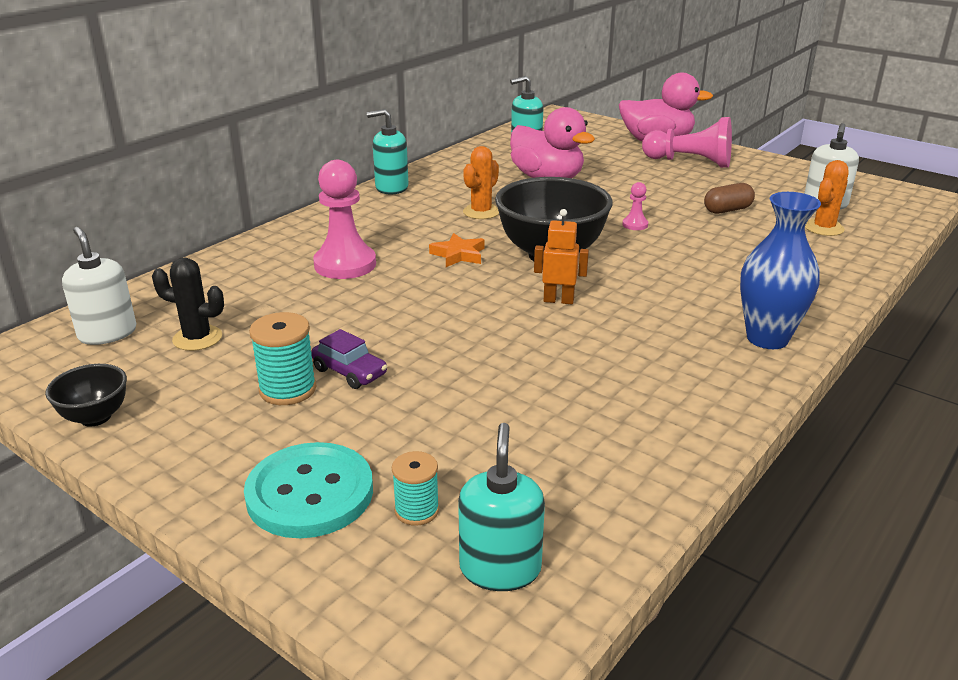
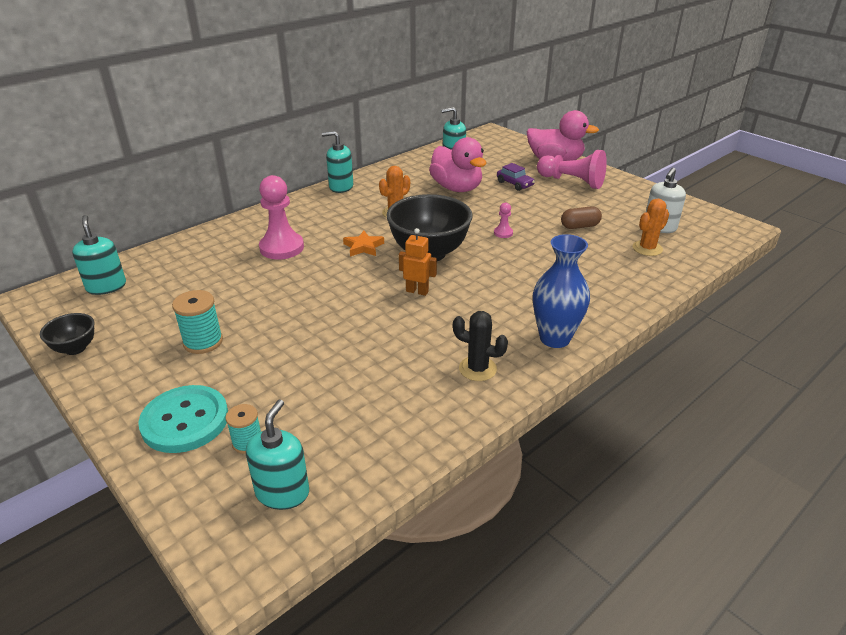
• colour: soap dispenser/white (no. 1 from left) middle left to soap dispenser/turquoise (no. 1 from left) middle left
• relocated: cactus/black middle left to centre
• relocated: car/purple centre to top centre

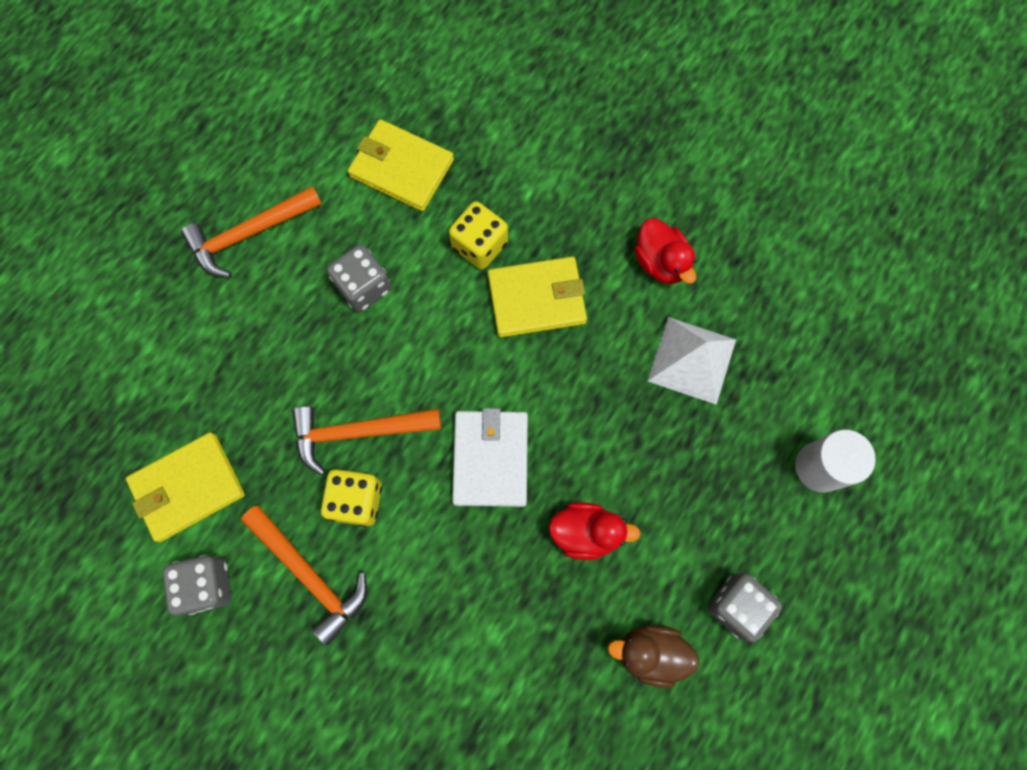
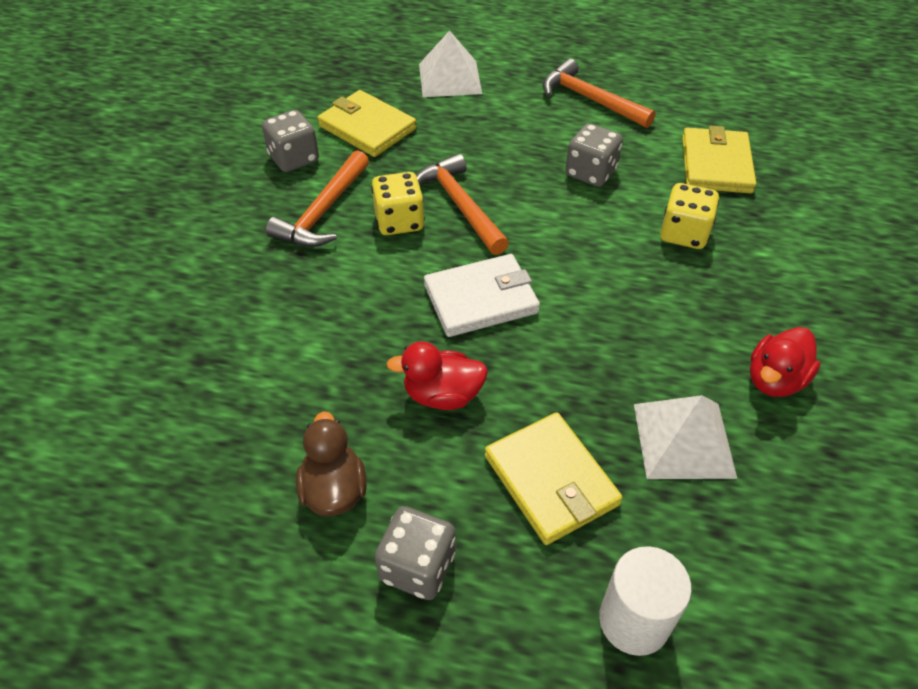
• relocated: wallet/yellow (no. 3 from left in the first image) centre to wallet/yellow (no. 2 from left) bottom centre
• spun: duck/red (no. 1 from left) bottom centre = centre 105 degrees clockwise
• appeared: pyramid/white (no. 1 from left) top centre

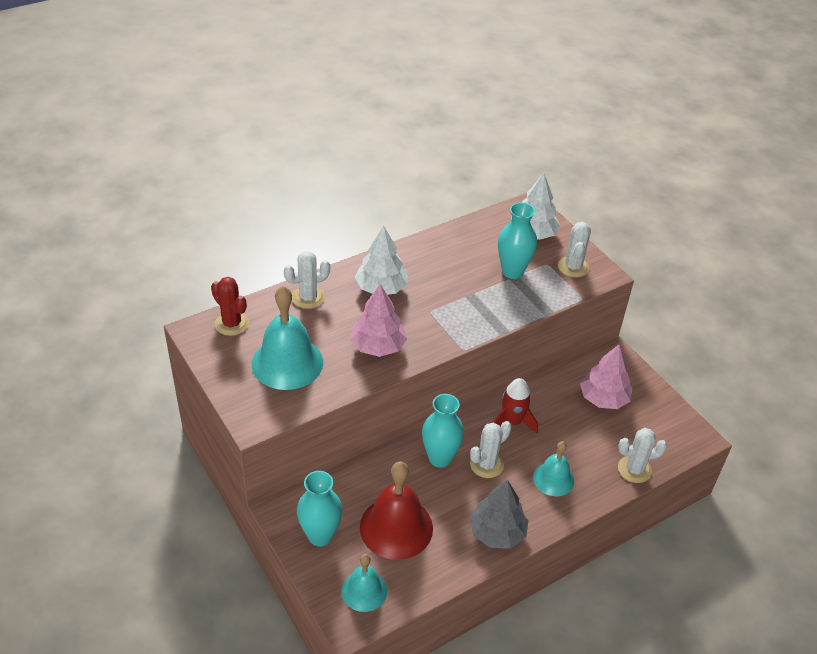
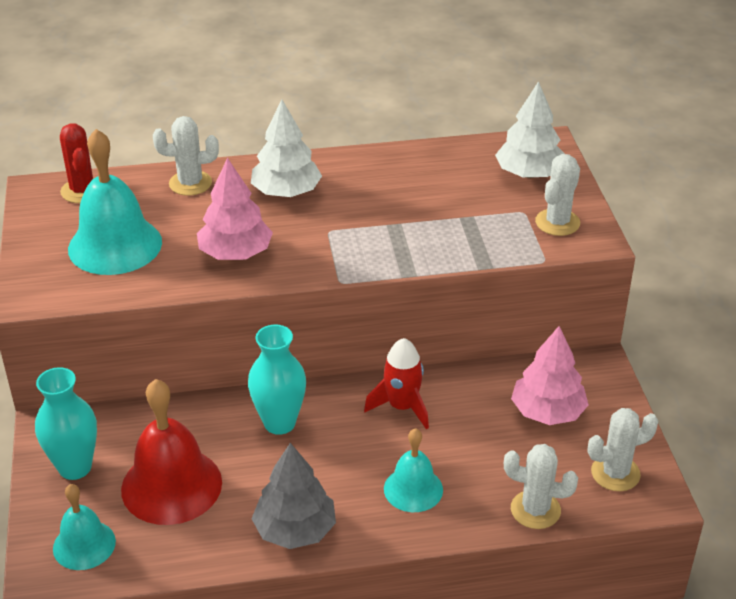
• missing: vase/turquoise (no. 3 from left) centre
• relocated: cactus/white (no. 2 from left in the first image) bottom centre to cactus/white (no. 4 from left) bottom right

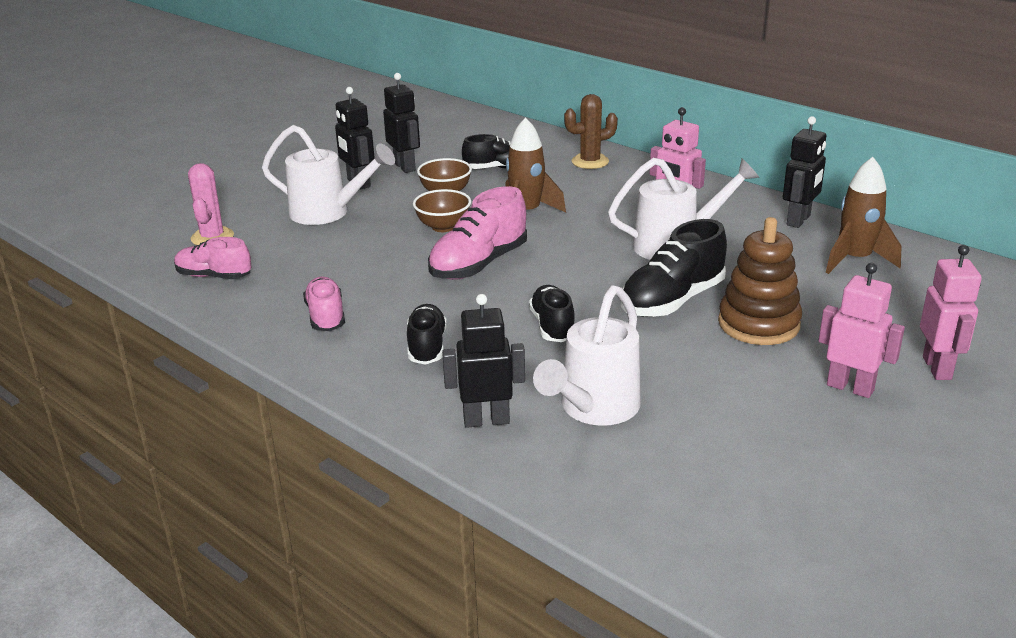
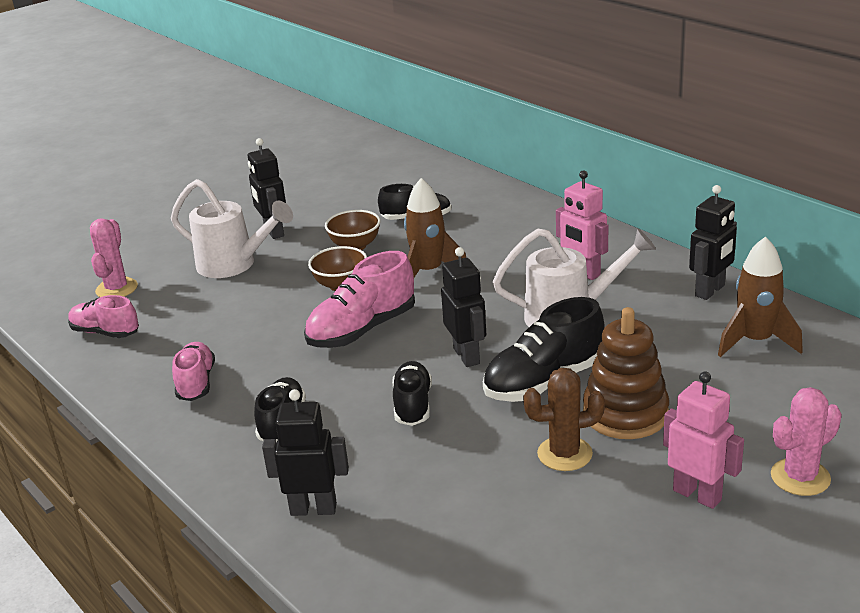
• relocated: robot/black (no. 2 from left in the first image) top centre to robot/black (no. 3 from left) centre
• relocated: cactus/brown top centre to bottom centre
• exchanged: robot/pink (no. 3 from left) middle right to cactus/pink (no. 2 from left) bottom right
• missing: watering can/white (no. 2 from left) centre

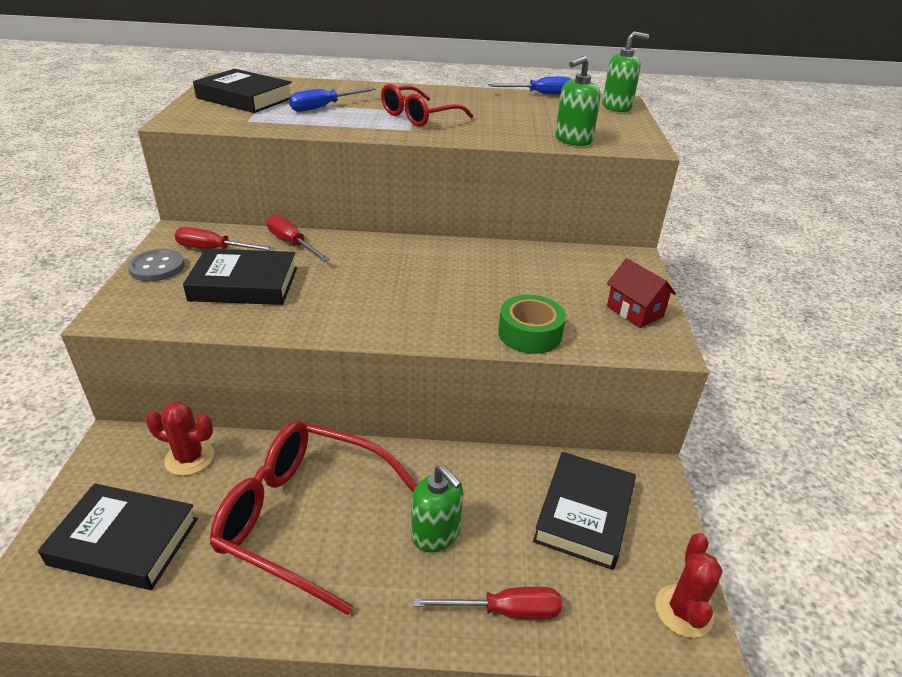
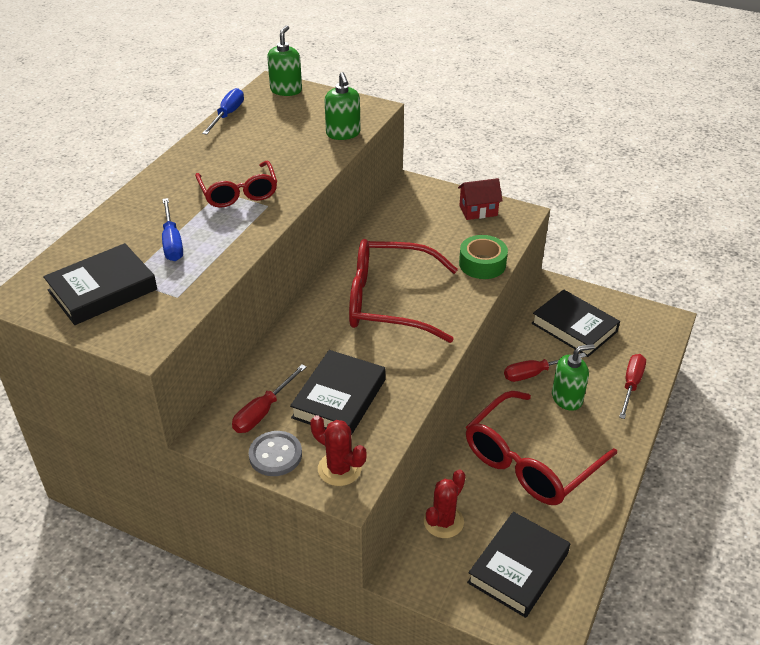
• relocated: screwdriver/red (no. 2 from left) middle left to middle right
• relocated: cactus/red (no. 2 from left in the first image) bottom right to cactus/red (no. 1 from left) bottom centre
• appeared: glasses/red (no. 2 from left) centre

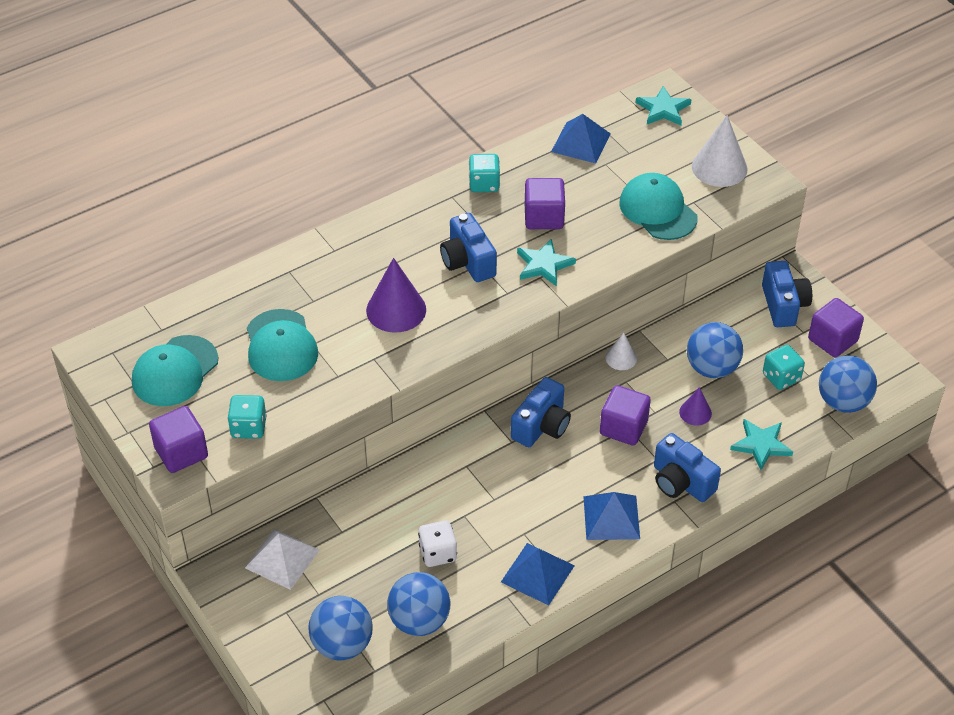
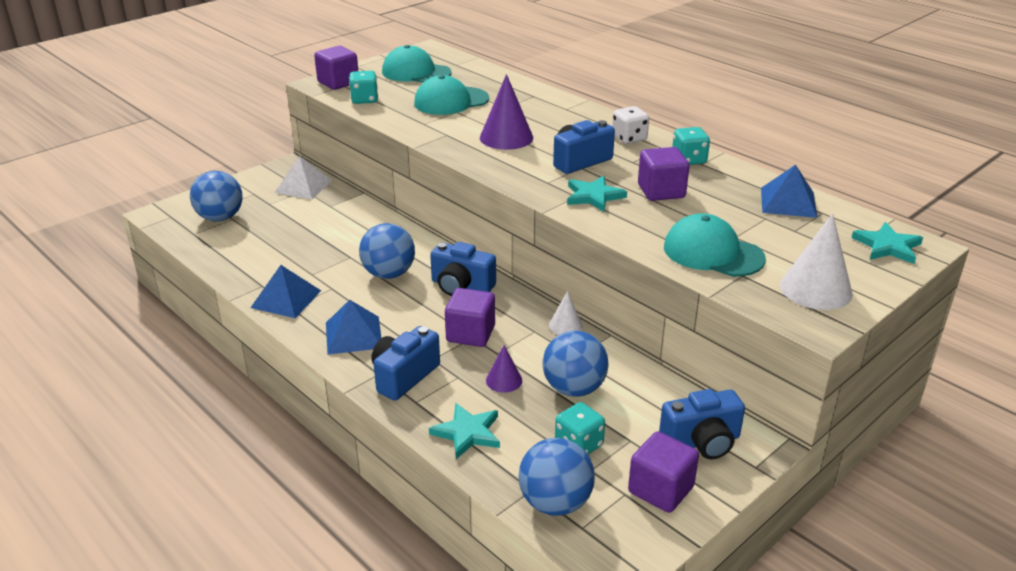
• spun: cap/turquoise (no. 3 from left) top right = middle right 105 degrees counterclockwise
• relocated: dice/white bottom centre to top centre
• relocated: ball/blue (no. 2 from left) bottom centre to centre

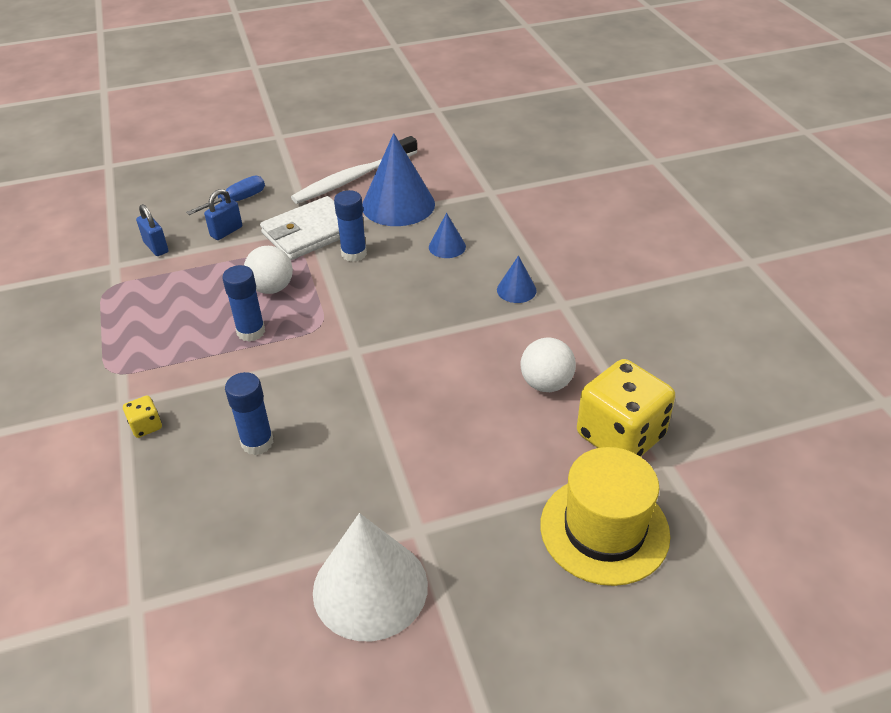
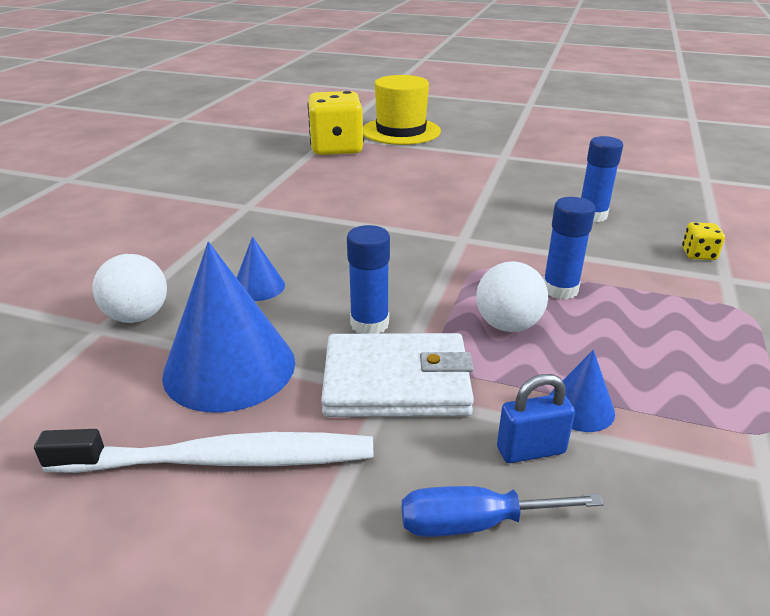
• missing: padlock/blue (no. 1 from left) top left
• relocated: cone/blue (no. 3 from left) centre to middle right
• relocated: ball/white (no. 2 from left in the first image) centre to ball/white (no. 1 from left) middle left
• missing: cone/white bottom centre

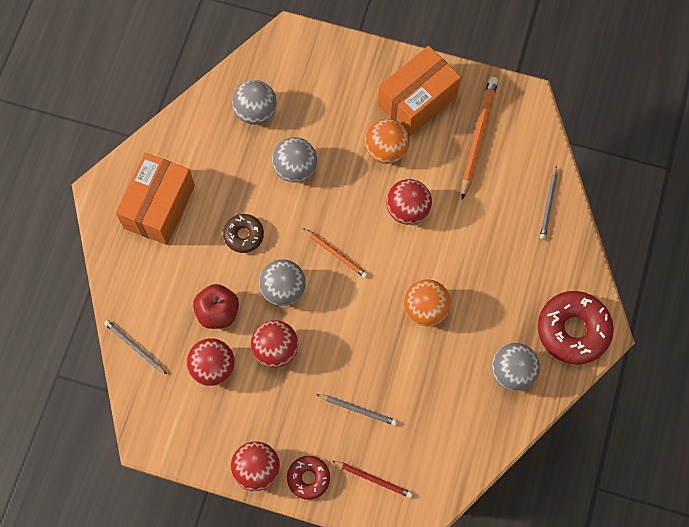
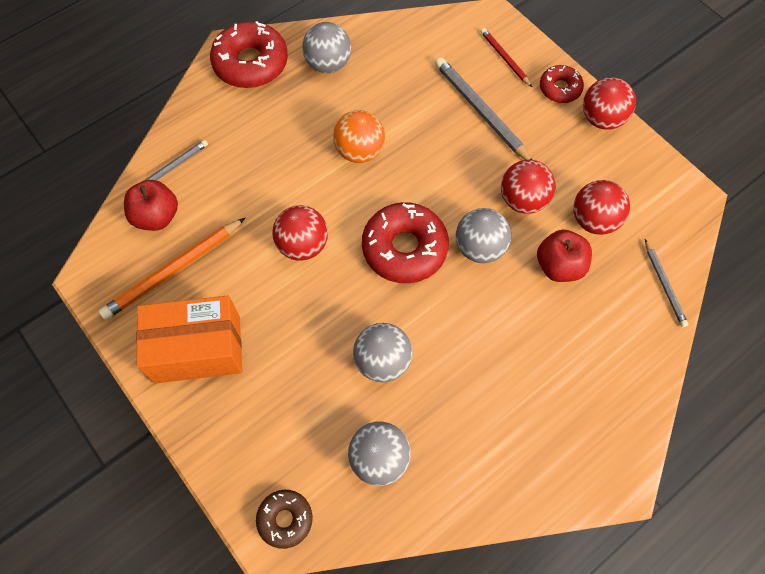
• missing: ball/orange (no. 1 from left) top centre
• missing: box/orange (no. 1 from left) middle left
• relocated: donut/brown centre to bottom centre
• exchanged: pencil/orange (no. 1 from left) centre to donut/red (no. 2 from left) centre
• size: pencil/grey (no. 2 from left) bottom centre = top centre x1.73
• appeared: apple/red (no. 1 from left) middle left

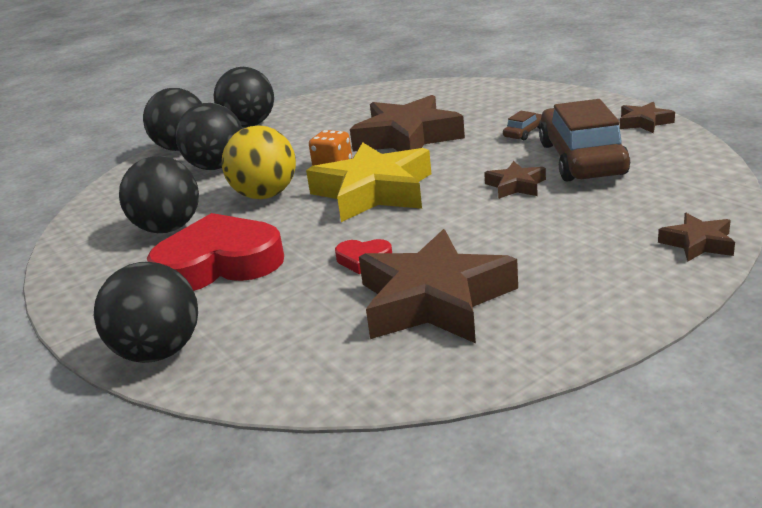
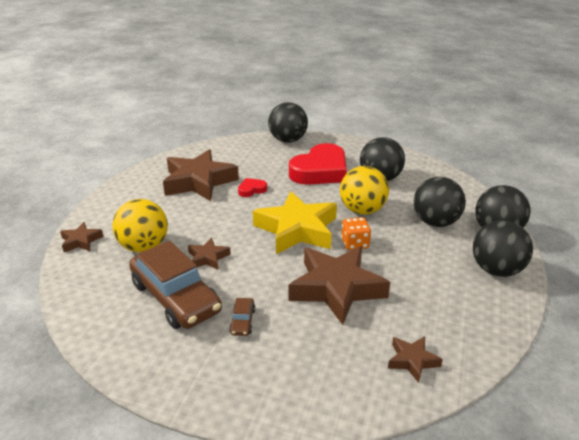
• relocated: star/brown (no. 4 from left in the first image) top right to star/brown (no. 5 from left) bottom right
• appeared: ball/yellow (no. 1 from left) middle left

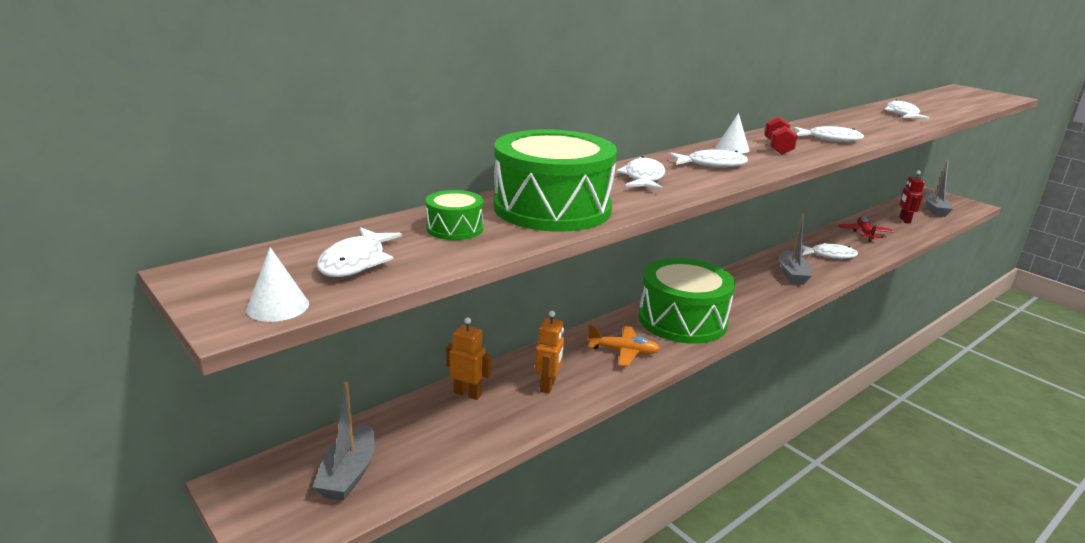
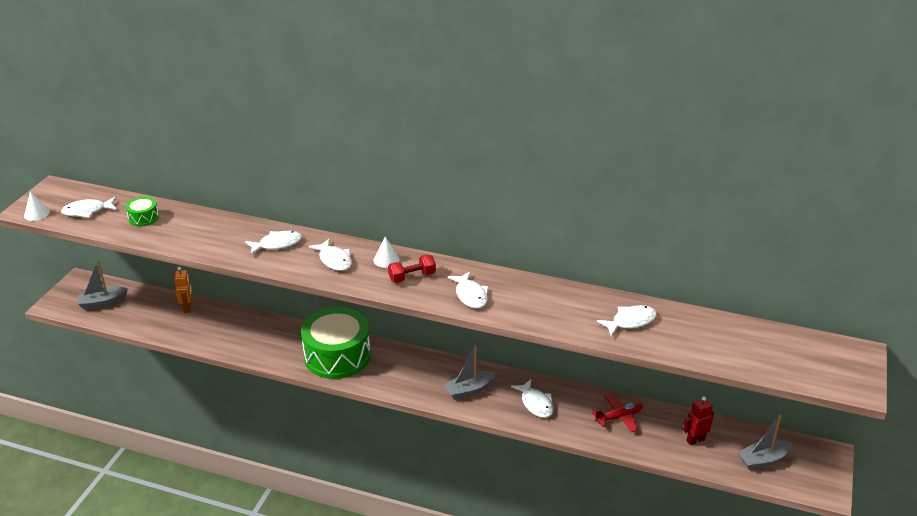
• missing: drum/green (no. 2 from left) top centre
• missing: robot/orange (no. 2 from left) centre
• missing: plane/orange centre

